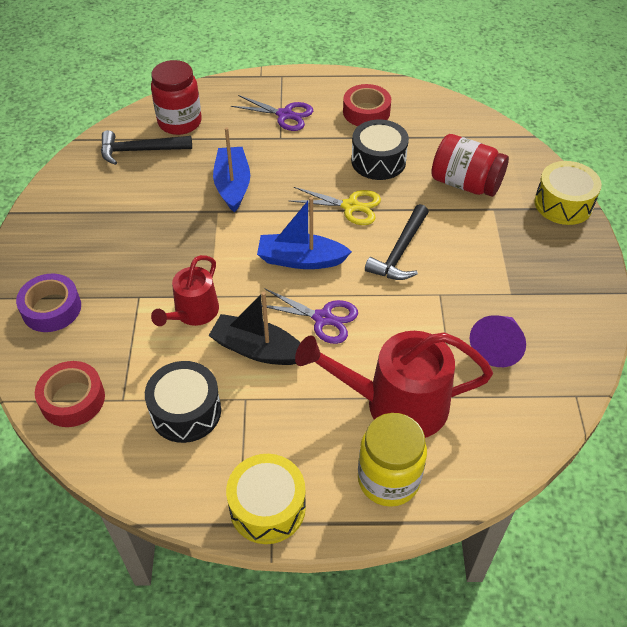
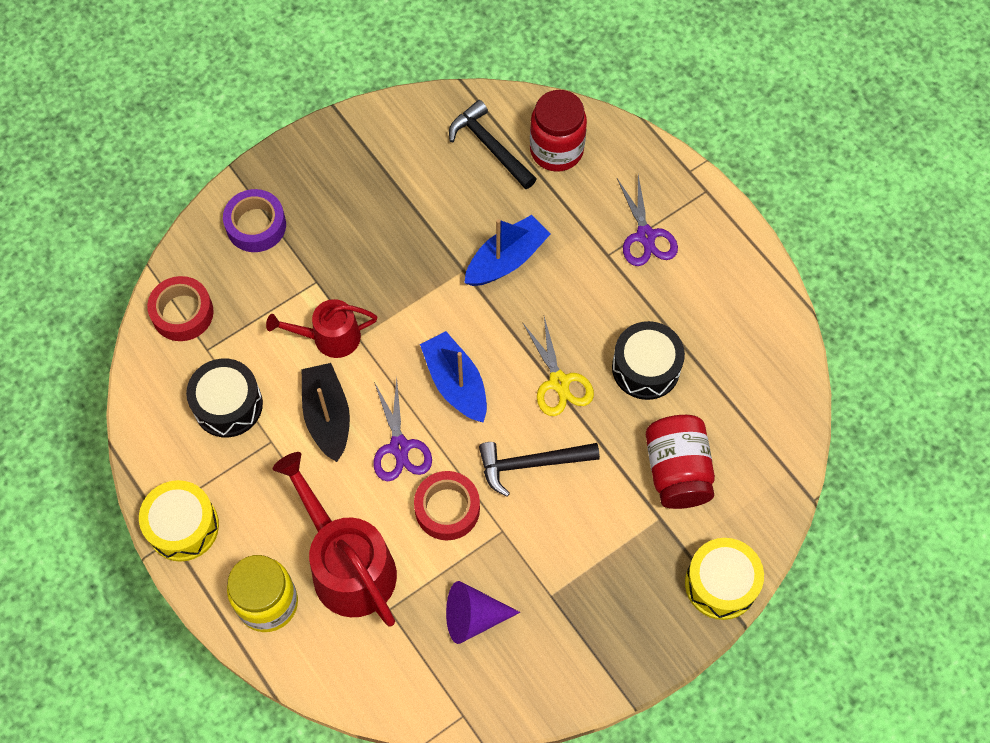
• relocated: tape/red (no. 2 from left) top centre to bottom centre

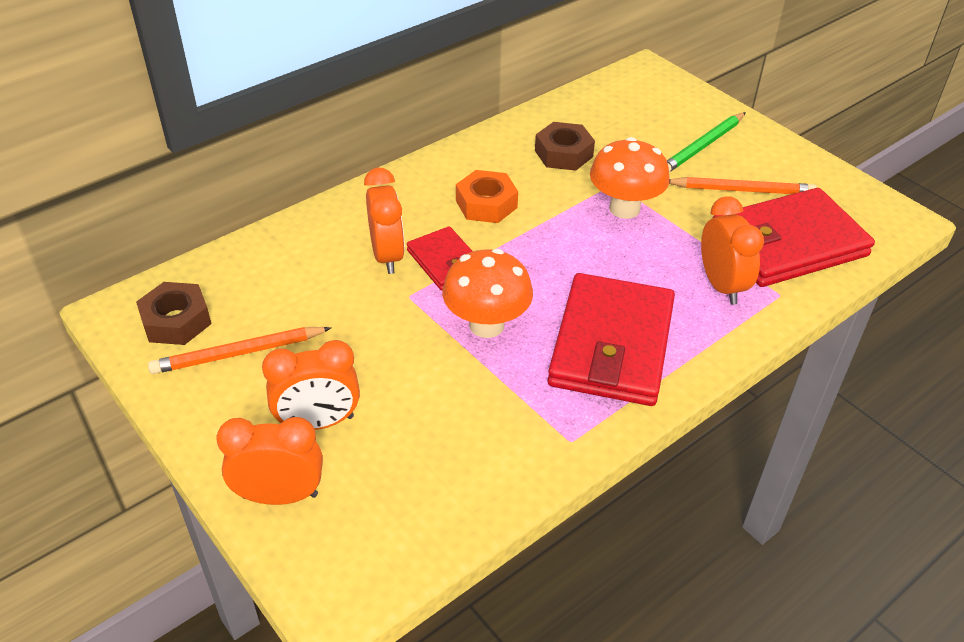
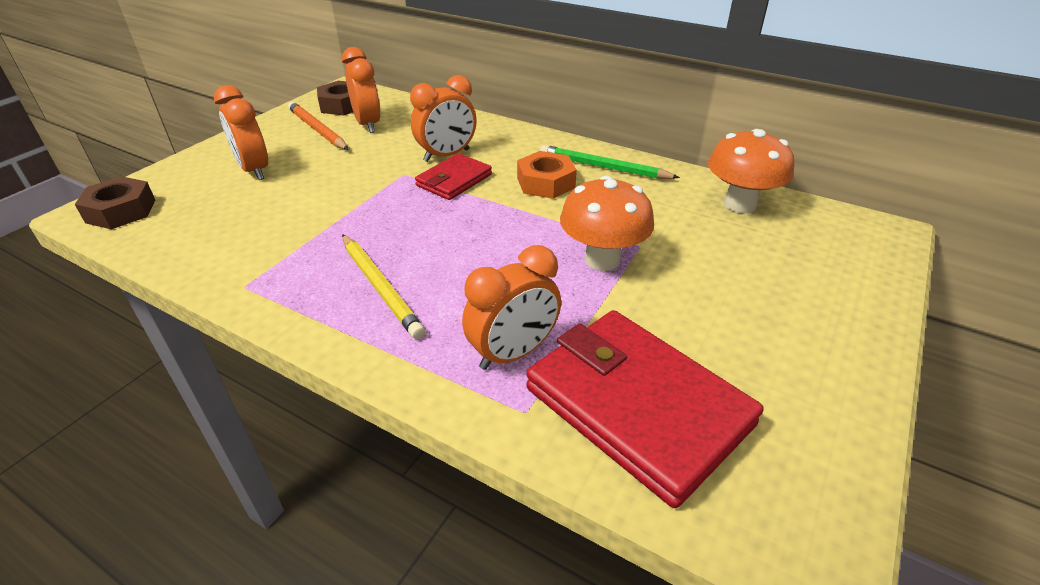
• relocated: pencil/green top right to top centre
• relocated: nut/brown (no. 2 from left in the first image) top centre to nut/brown (no. 1 from left) middle left
• missing: pencil/orange (no. 2 from left) top right
• relocated: mushroom/orange (no. 1 from left in the first image) centre to mushroom/orange (no. 2 from left) top right
• exchanged: wallet/red (no. 2 from left) centre to pencil/yellow centre
• relocated: clock/orange (no. 1 from left in the first image) bottom left to clock/orange (no. 2 from left) top centre

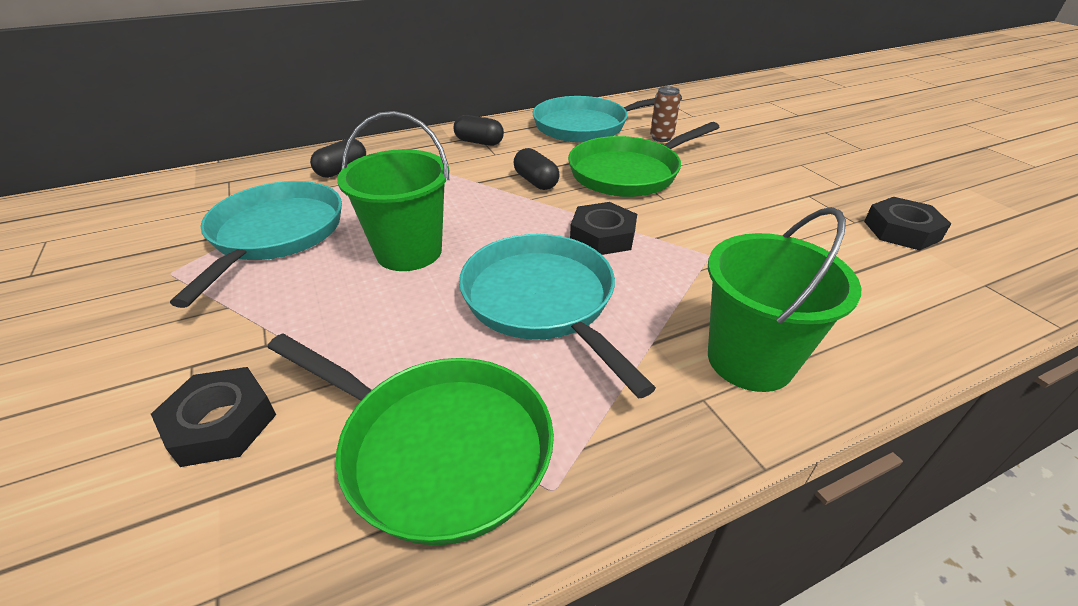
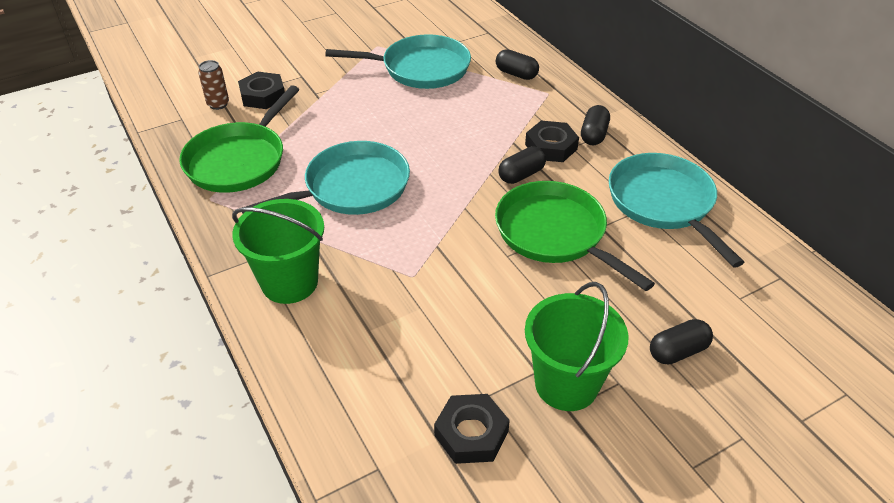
• relocated: can/brown top centre to top left
• relocated: bucket/green (no. 1 from left in the first image) top centre to bucket/green (no. 2 from left) bottom centre
• relocated: nut/black (no. 2 from left in the first image) centre to nut/black (no. 3 from left) top centre
• appeared: capsule/black (no. 4 from left) bottom right

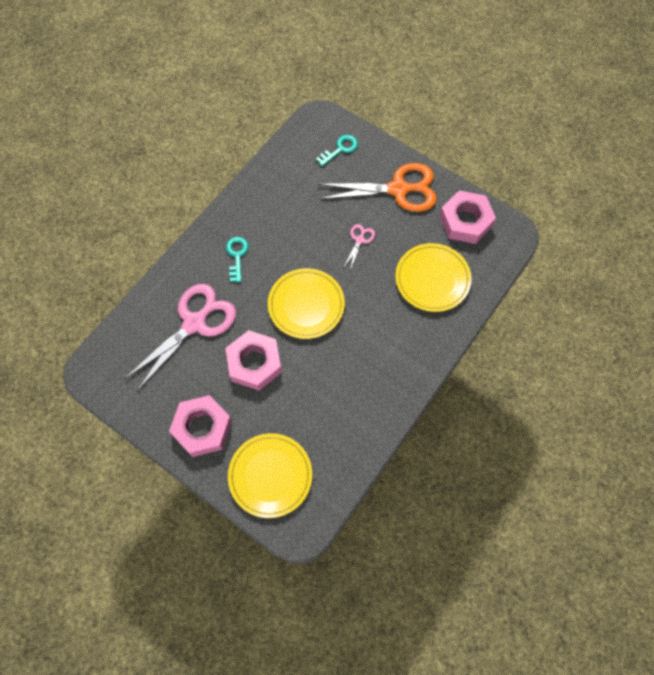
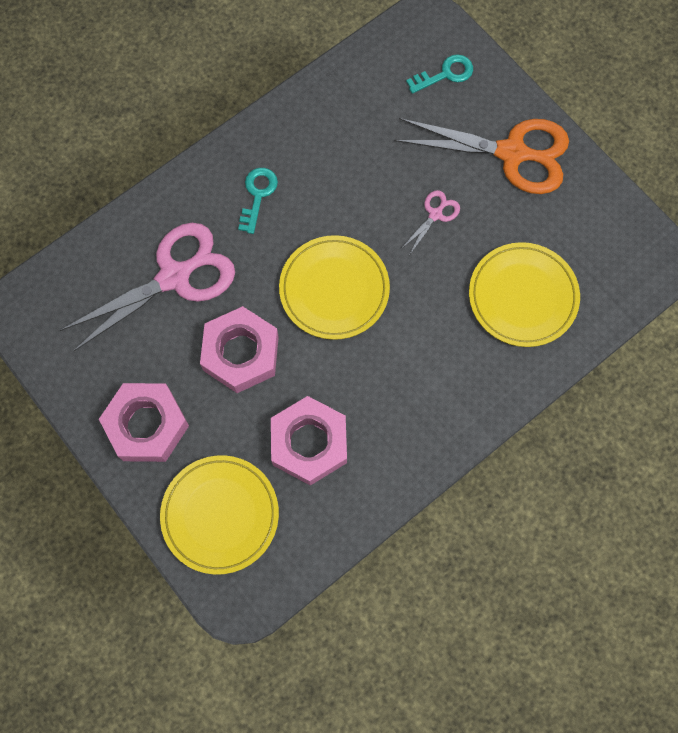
• relocated: nut/pink (no. 3 from left) top right to centre

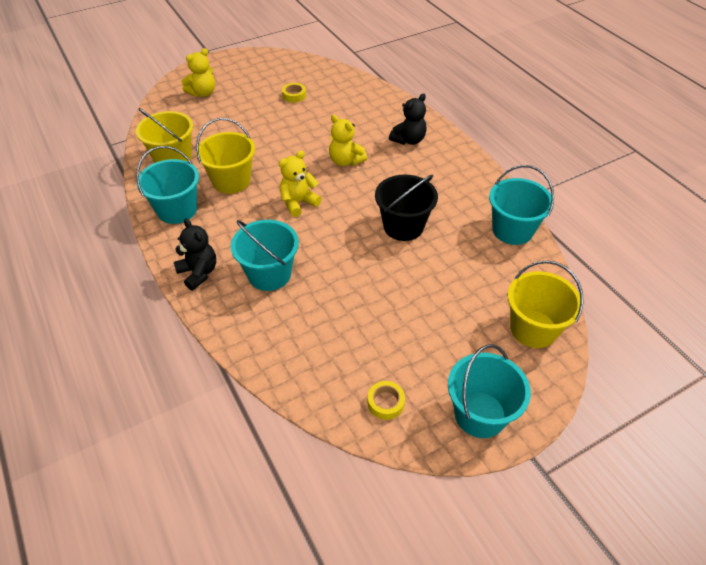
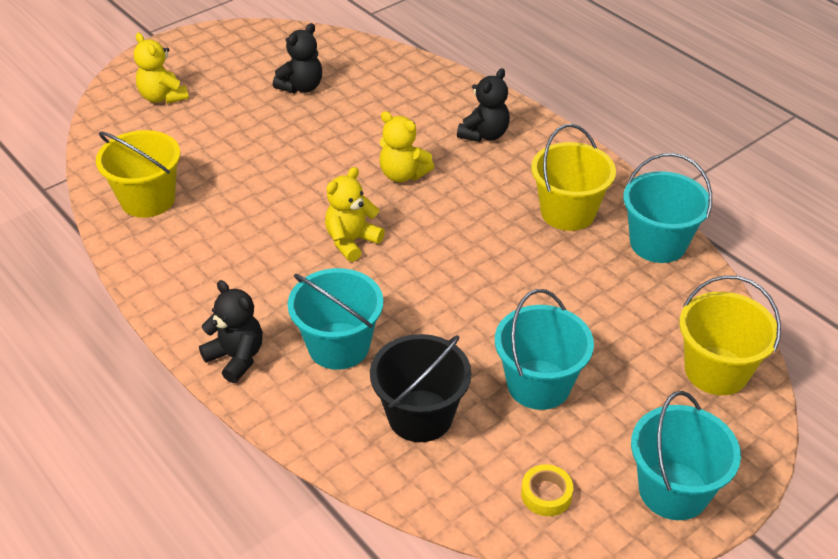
• spun: teddy bear/yellow (no. 1 from left) top left = top left 105 degrees clockwise
• exchanged: tape/yellow (no. 1 from left) top centre to teddy bear/black (no. 2 from left) top centre
• relocated: bucket/yellow (no. 2 from left) top left to top right
• relocated: bucket/turquoise (no. 1 from left in the first image) top left to bucket/turquoise (no. 2 from left) centre
• relocated: bucket/black centre to bottom centre

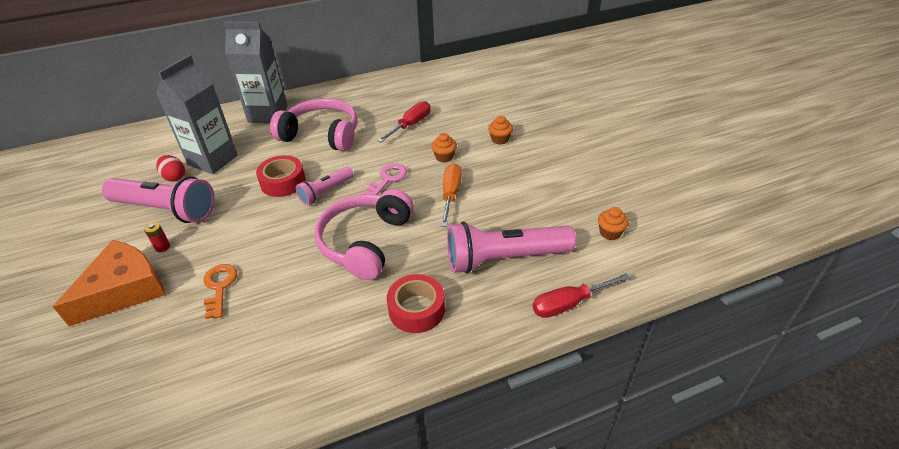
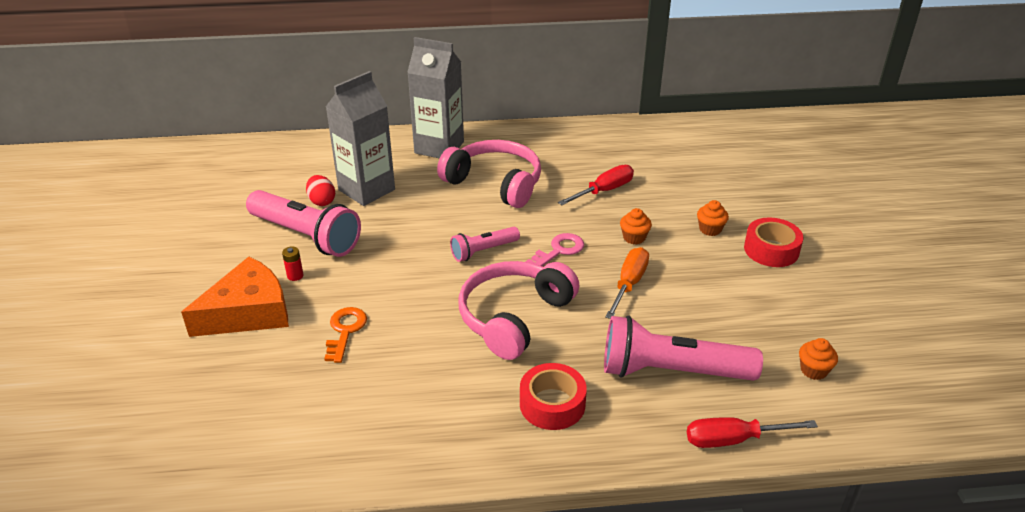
• relocated: tape/red (no. 1 from left in the first image) middle left to tape/red (no. 2 from left) middle right

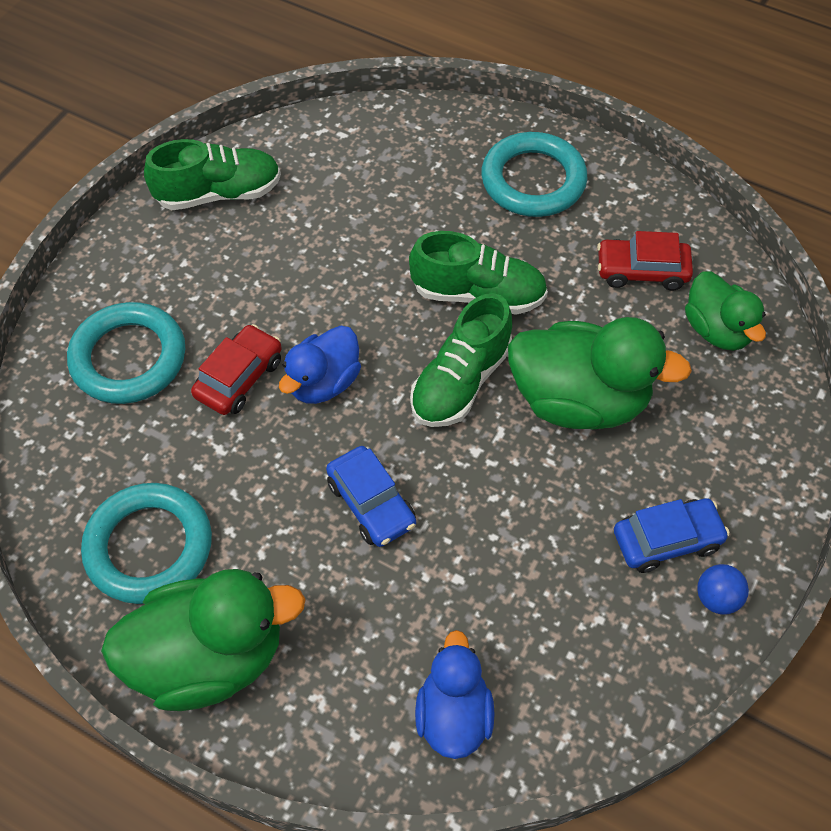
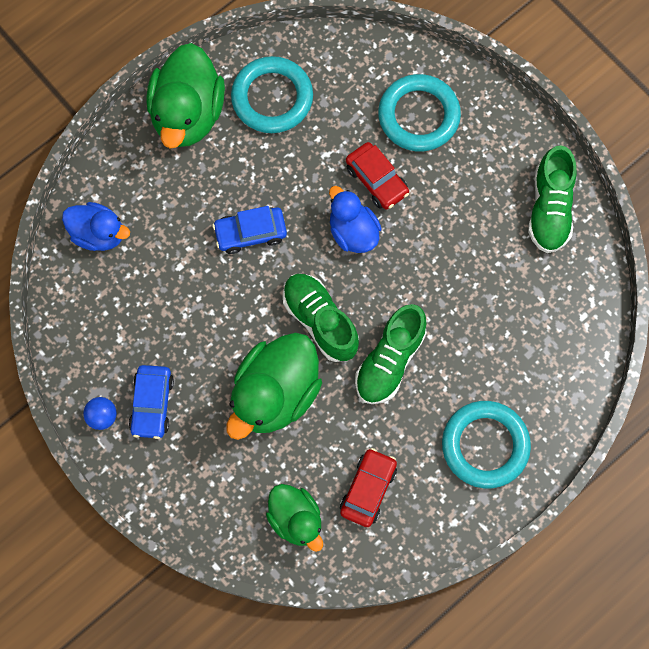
• spun: duck/green (no. 3 from left) middle right = bottom centre 120 degrees counterclockwise

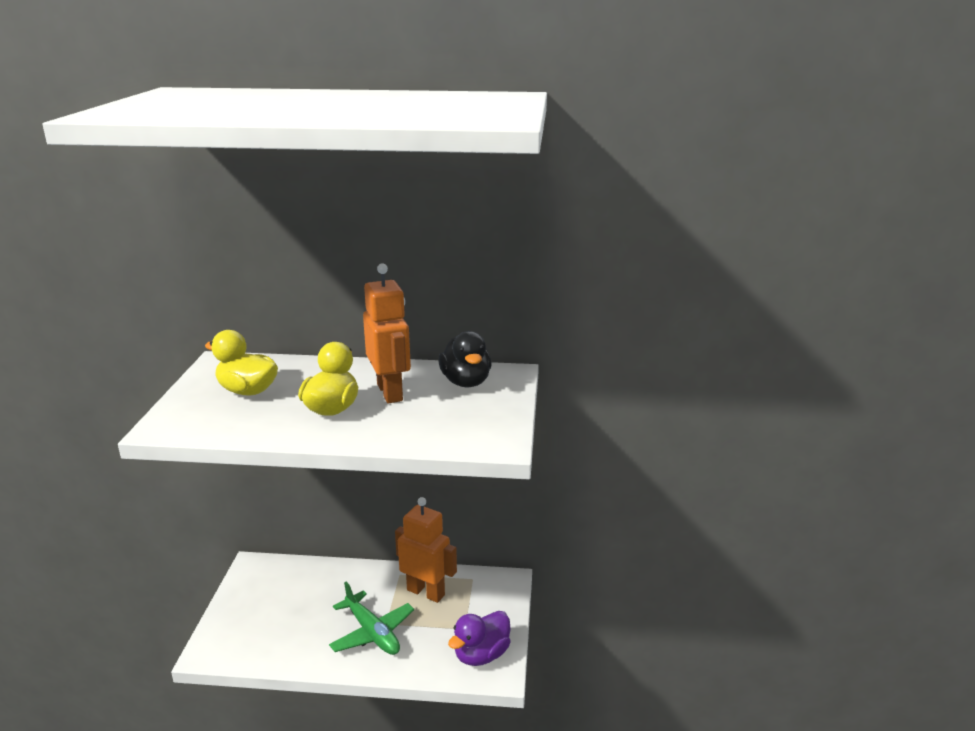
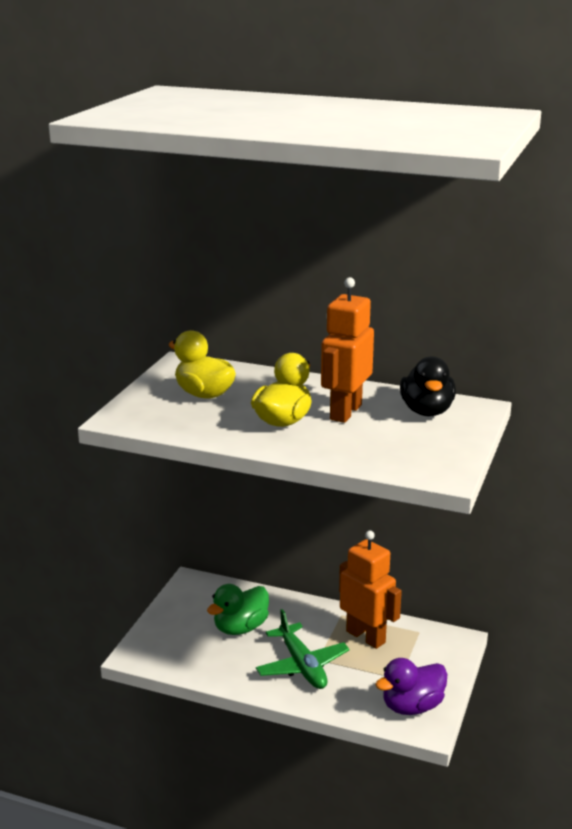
• spun: robot/orange (no. 1 from left) centre = centre 150 degrees counterclockwise
• appeared: duck/green bottom centre

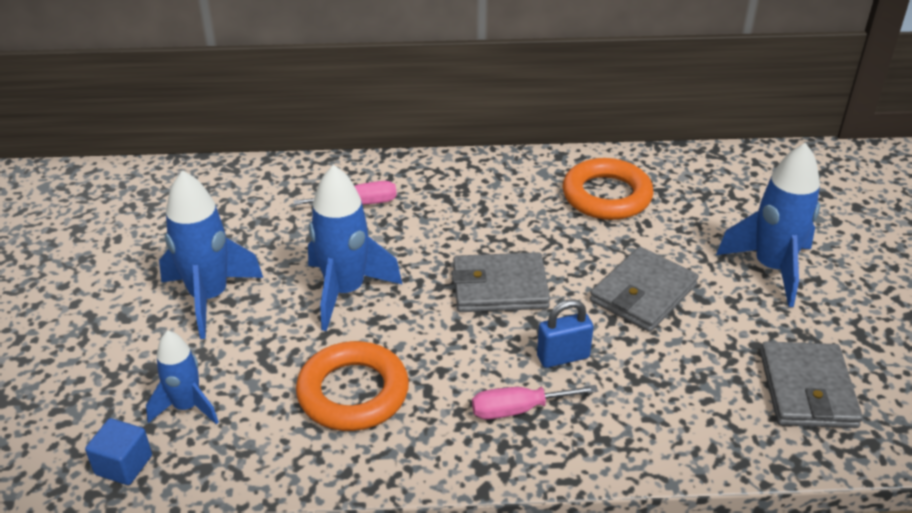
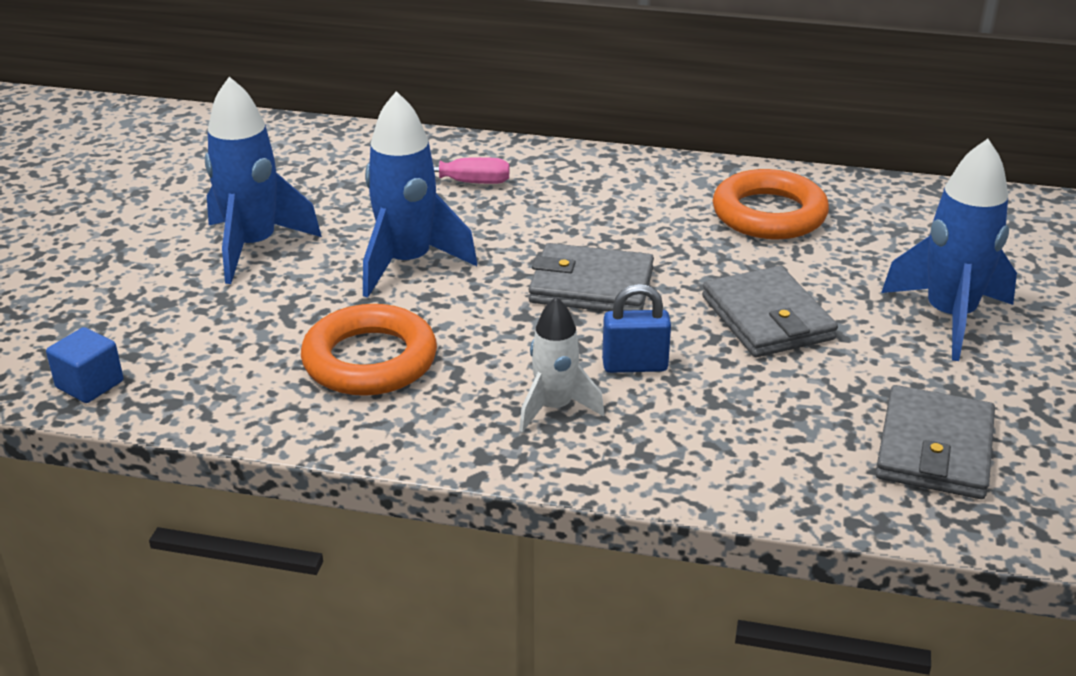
• spun: wallet/grey (no. 2 from left) middle right = middle right 75 degrees counterclockwise
• missing: rocket/blue (no. 1 from left) bottom left
• exchanged: screwdriver/pink (no. 2 from left) bottom centre to rocket/white centre

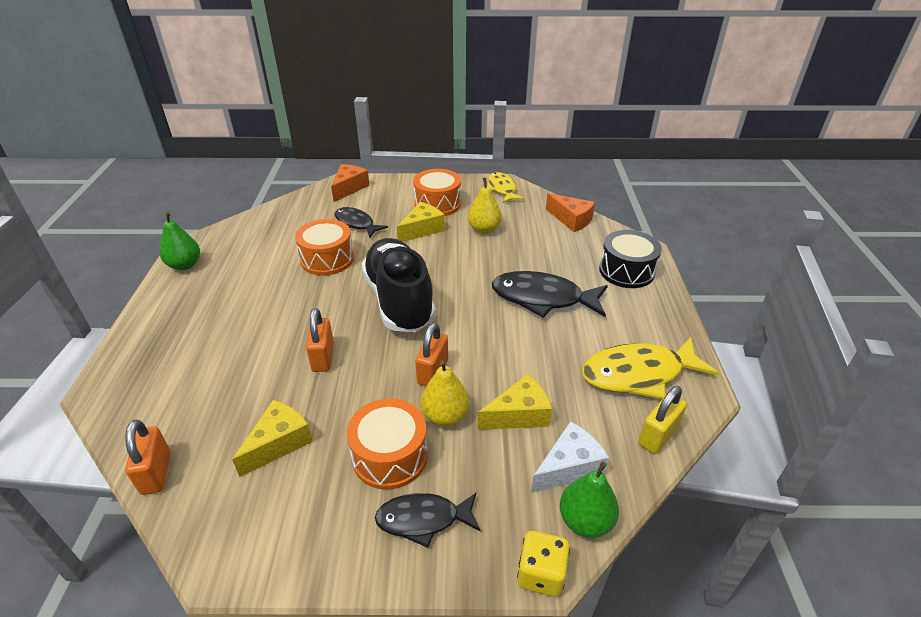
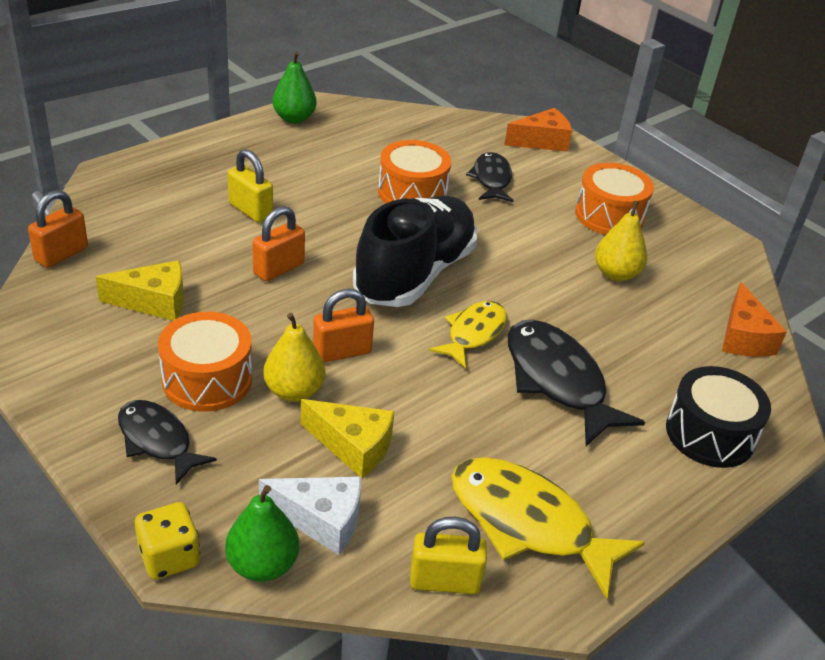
• relocated: fish/yellow (no. 1 from left) top centre to centre
• missing: cheese/yellow (no. 2 from left) centre
• appeared: padlock/yellow (no. 1 from left) top left

